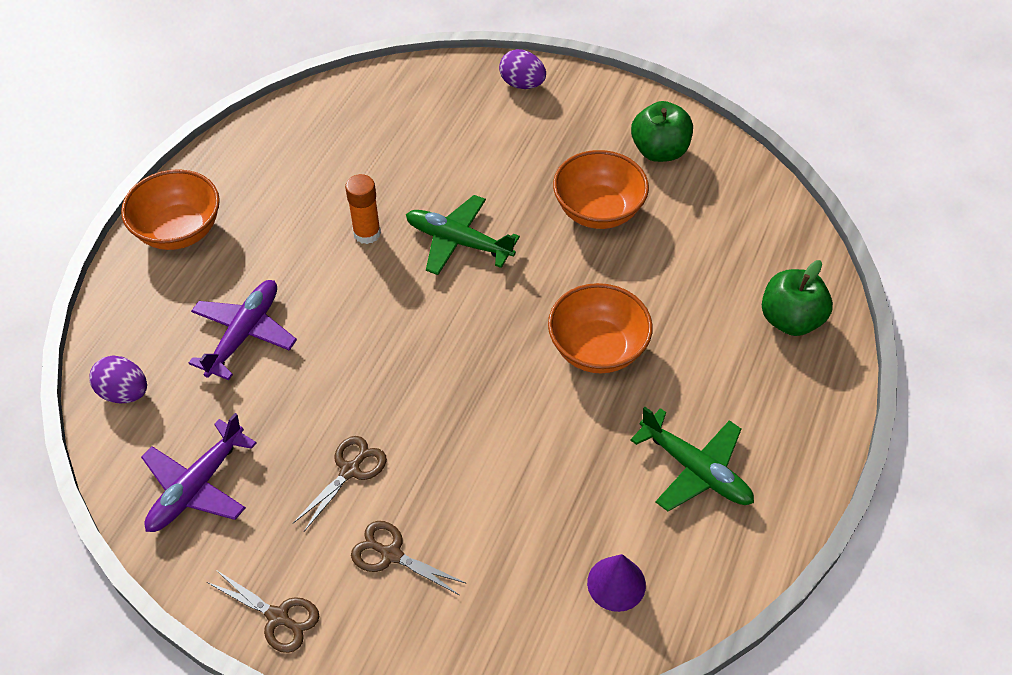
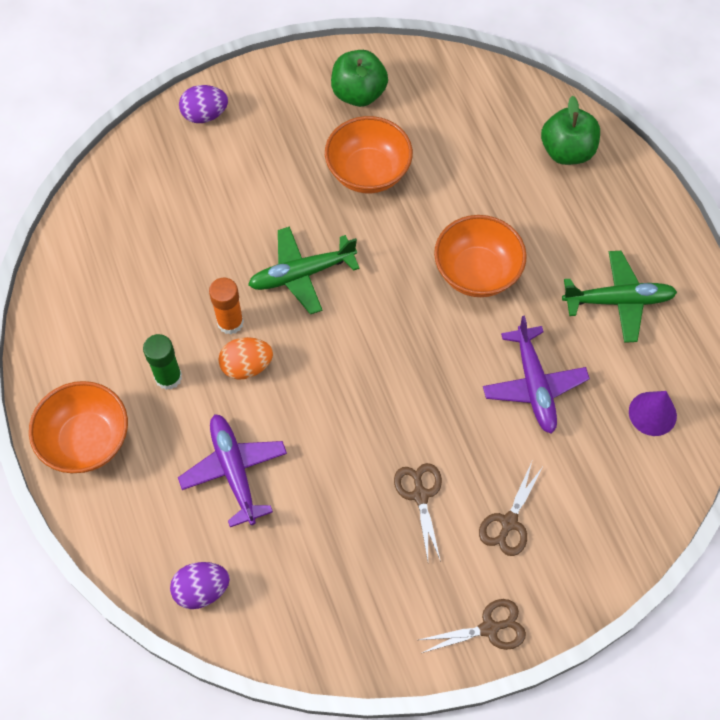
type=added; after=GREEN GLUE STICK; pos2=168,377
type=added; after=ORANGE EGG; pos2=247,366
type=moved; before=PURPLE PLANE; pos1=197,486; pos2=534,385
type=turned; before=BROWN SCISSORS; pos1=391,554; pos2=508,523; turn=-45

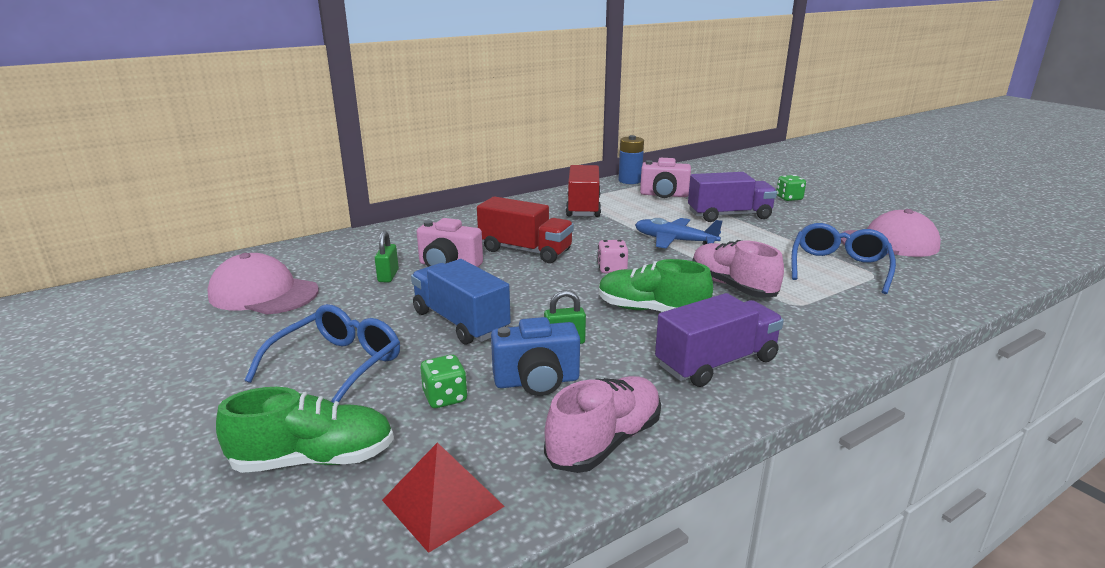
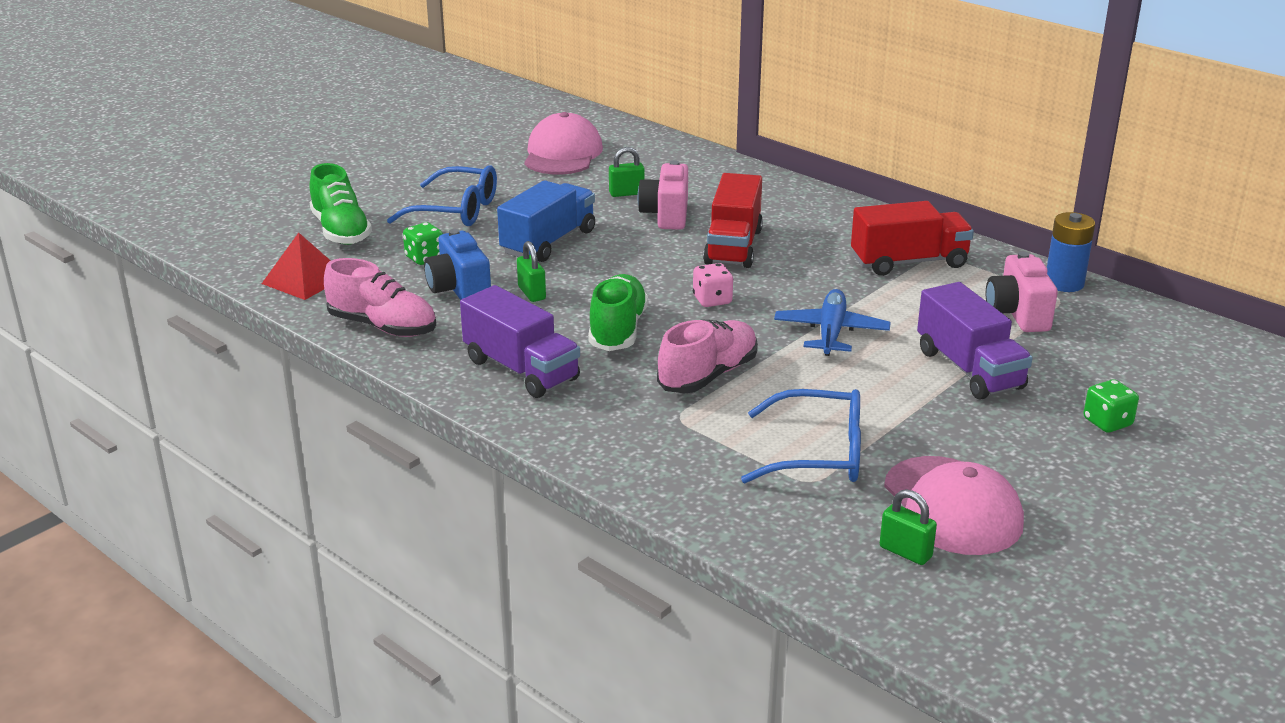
type=added; after=GREEN PADLOCK; pos2=905,552

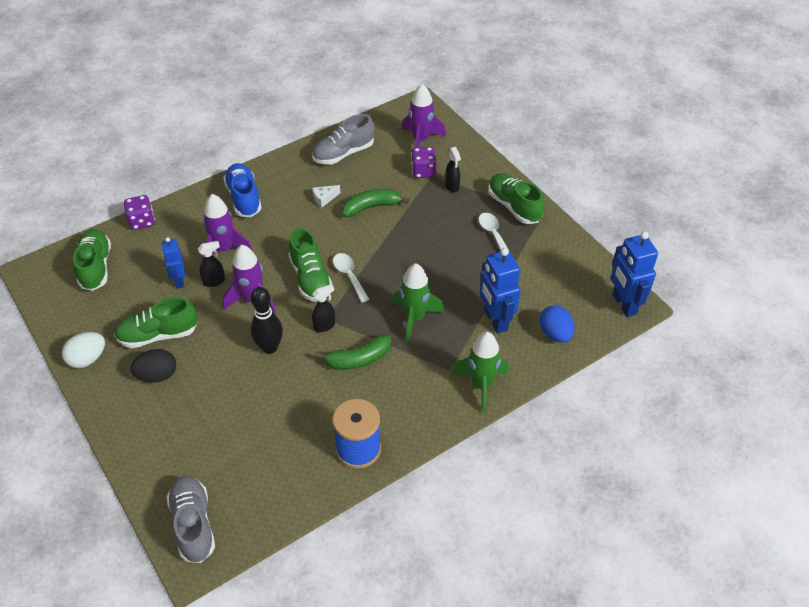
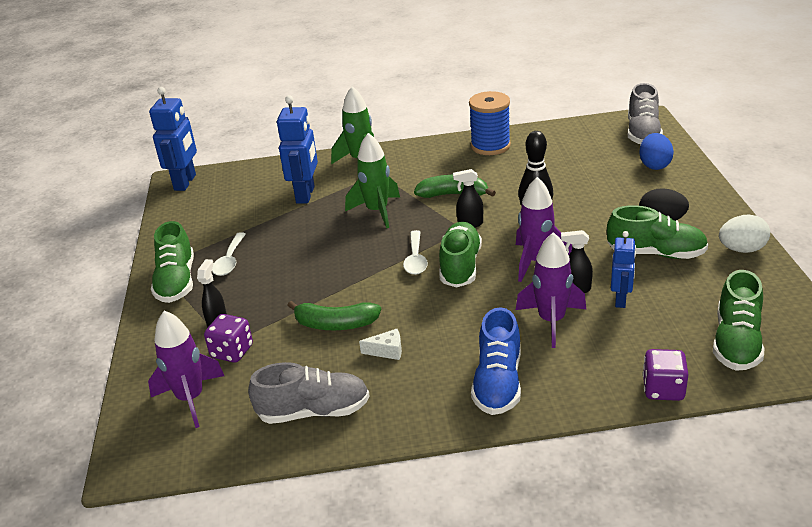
type=moved; before=BLUE EGG; pos1=555,334; pos2=654,165

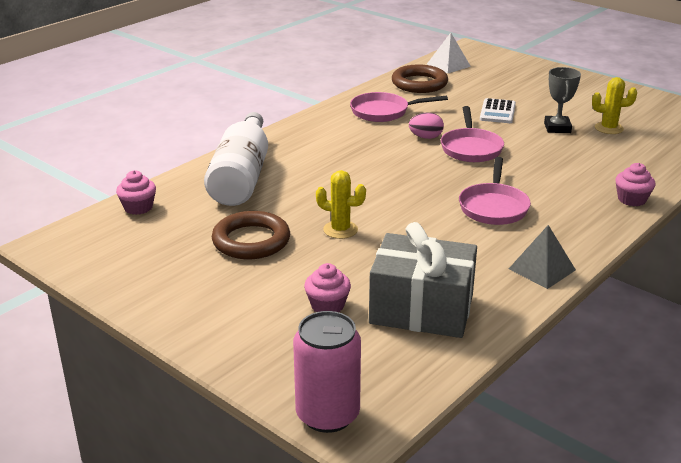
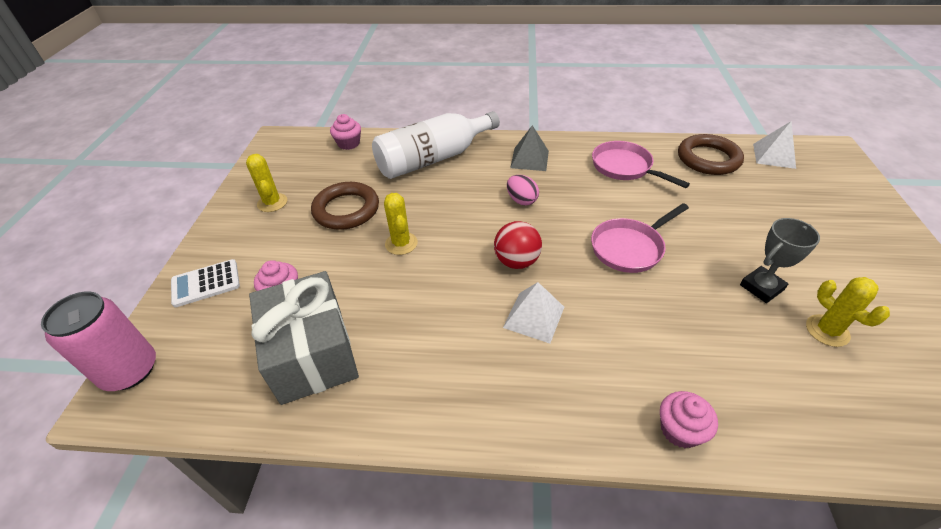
type=added; after=YELLOW CACTUS; pos2=272,203
type=added; after=RED BALL; pos2=516,261
type=moved; before=PINK EGG; pos1=425,137; pos2=521,200
type=moved; before=WHITE CALCULATOR; pos1=497,112; pos2=206,283
type=moved; before=GREY PYRAMID; pos1=541,269; pos2=529,159
type=replaced; before=PINK PAN; after=WHITE PYRAMID; pos1=493,207; pos2=534,317

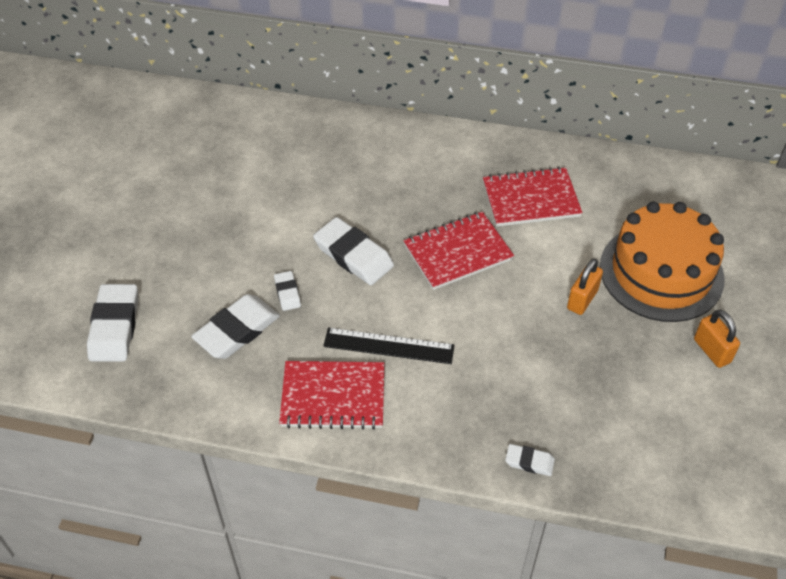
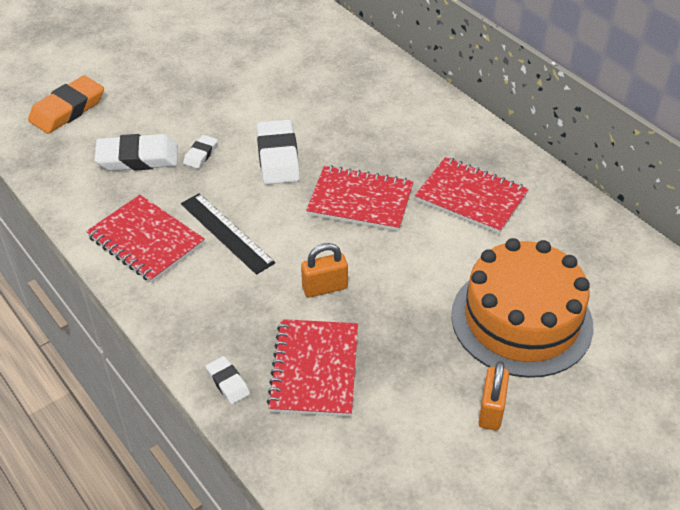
type=added; after=RED NOTEBOOK; pos2=314,370
type=moved; before=ORANGE PADLOCK; pos1=582,299; pos2=324,287
type=recoloured; before=WHITE ERASER; after=ORANGE ERASER; pos1=114,326; pos2=68,109

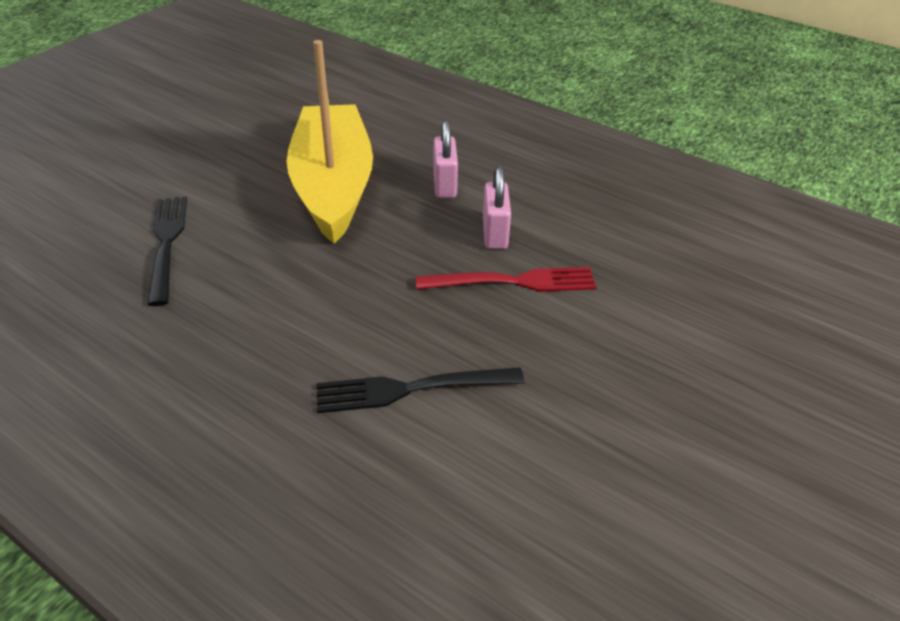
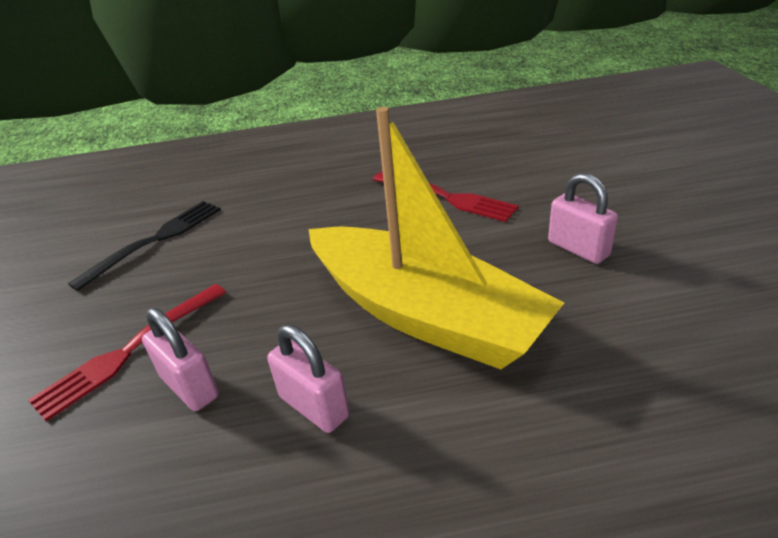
type=added; after=PINK PADLOCK; pos2=578,249
type=recoloured; before=BLACK FORK; after=RED FORK; pos1=166,243; pos2=447,197

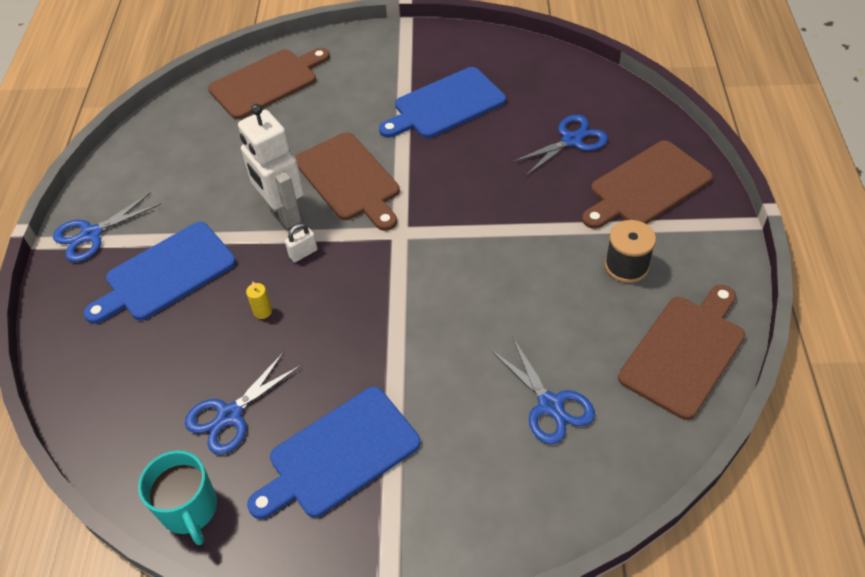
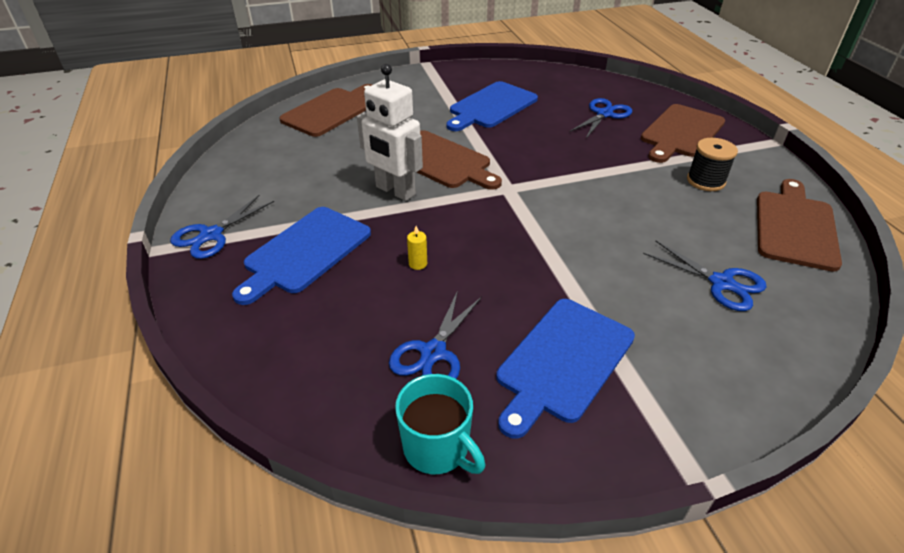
type=removed; before=WHITE PADLOCK; pos1=303,253

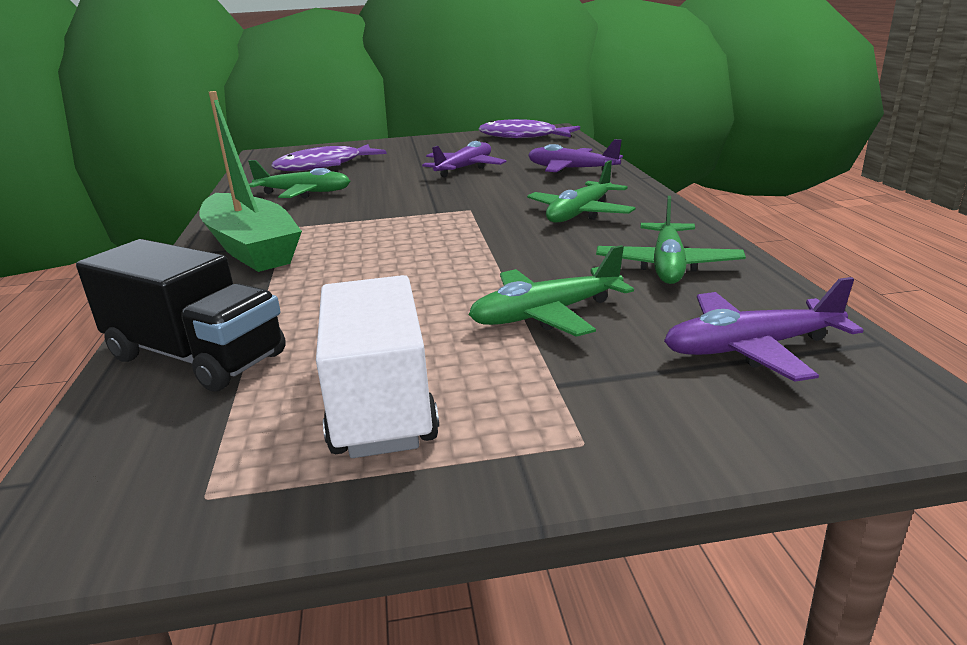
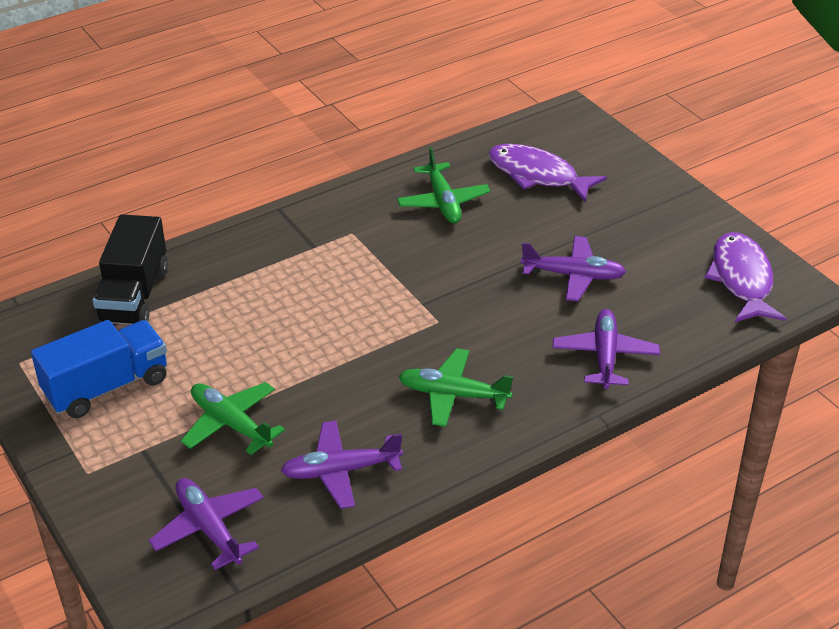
type=removed; before=GREEN BOAT; pos1=251,248
type=recoloured; before=WHITE TRUCK; after=BLUE TRUCK; pos1=381,401; pos2=107,387
type=recoloured; before=GREEN PLANE; after=PURPLE PLANE; pos1=668,265; pos2=340,471

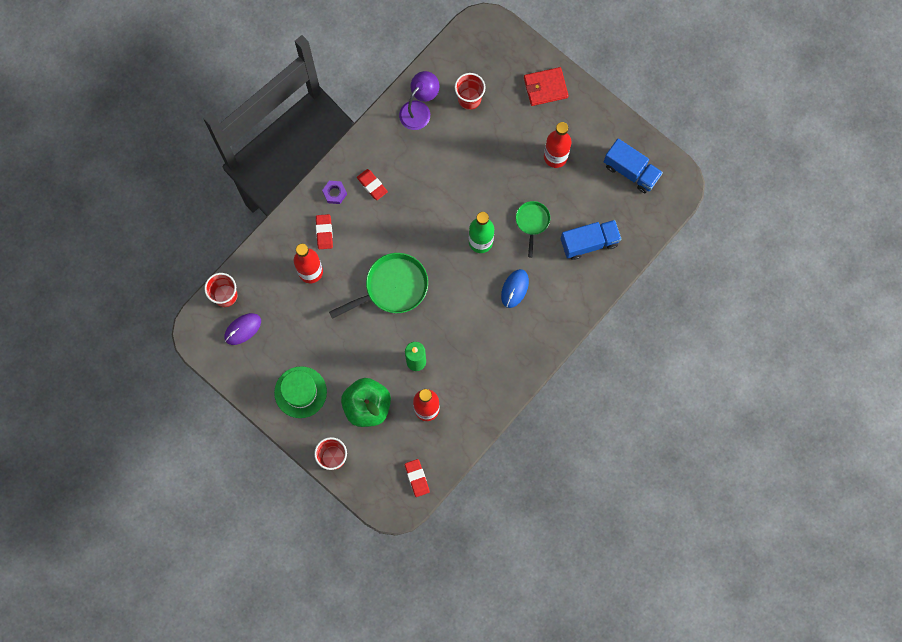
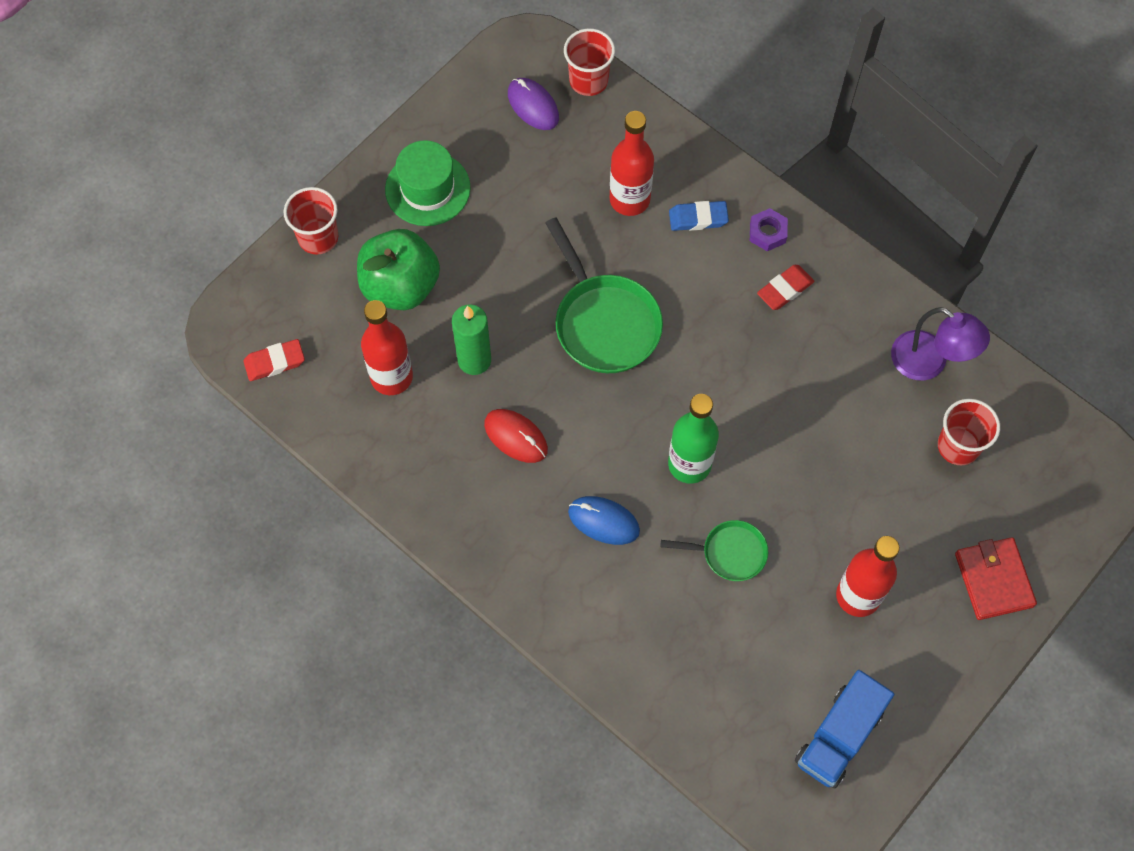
type=removed; before=BLUE TRUCK; pos1=589,242
type=added; after=RED MOUSE; pos2=516,437
type=recoloured; before=RED ERASER; after=BLUE ERASER; pos1=324,232; pos2=698,218

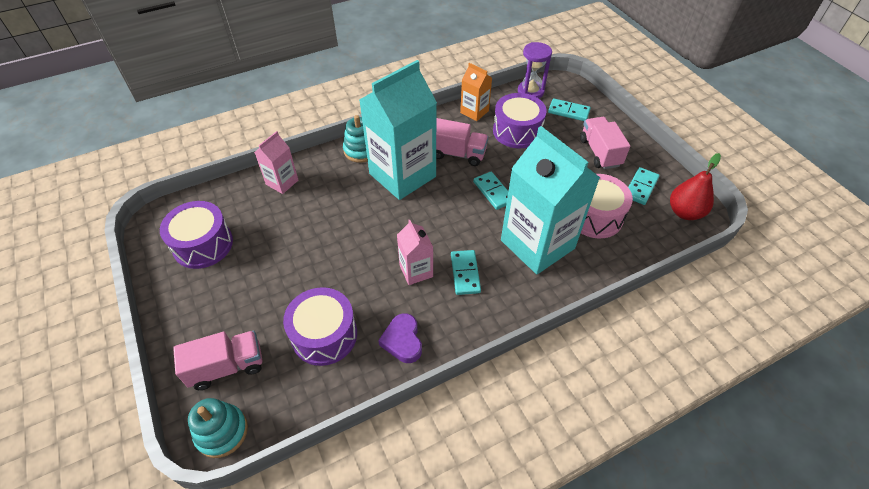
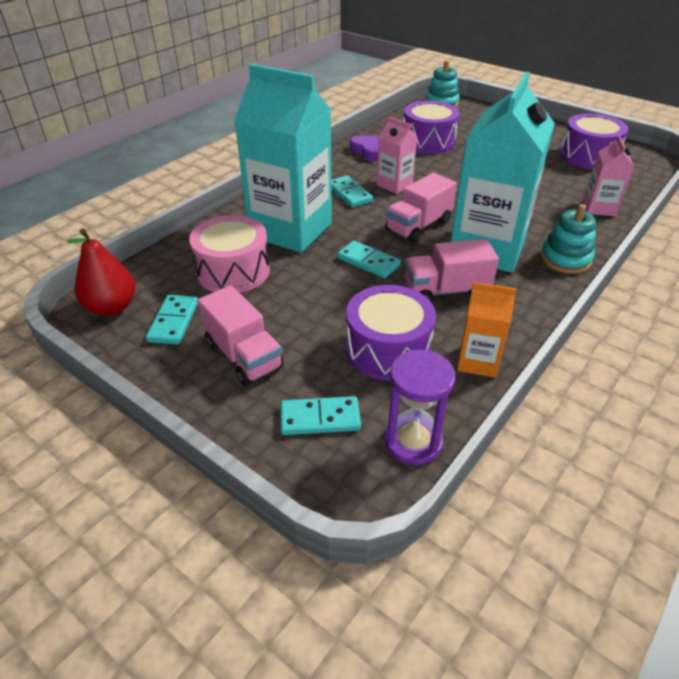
type=moved; before=PINK TRUCK; pos1=227,367; pos2=418,226

